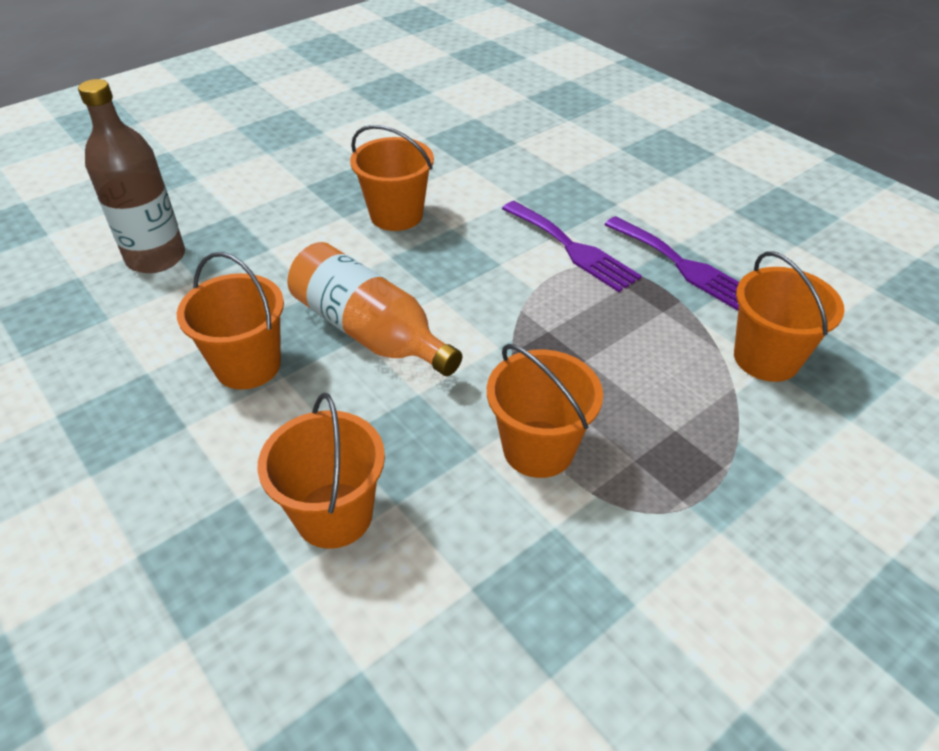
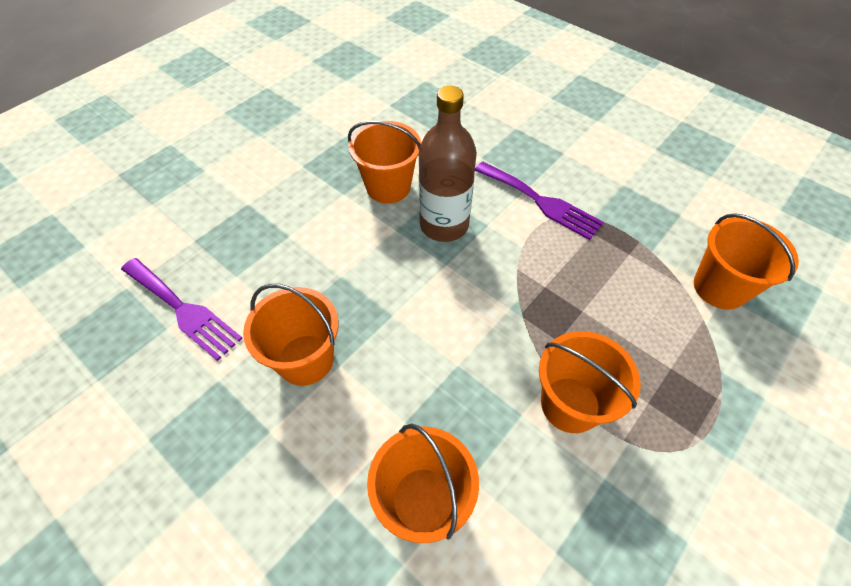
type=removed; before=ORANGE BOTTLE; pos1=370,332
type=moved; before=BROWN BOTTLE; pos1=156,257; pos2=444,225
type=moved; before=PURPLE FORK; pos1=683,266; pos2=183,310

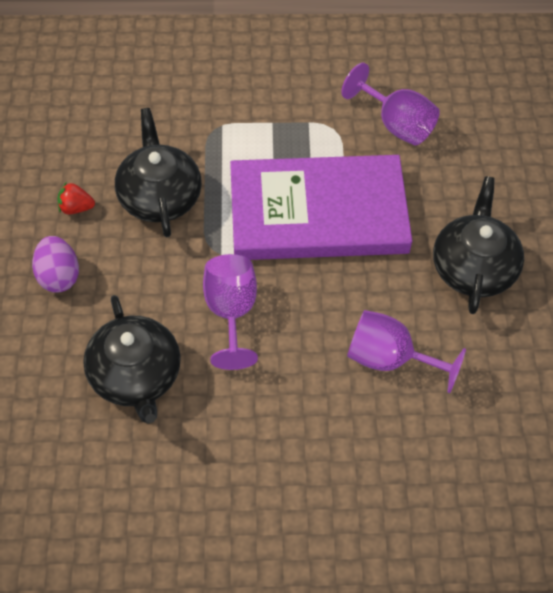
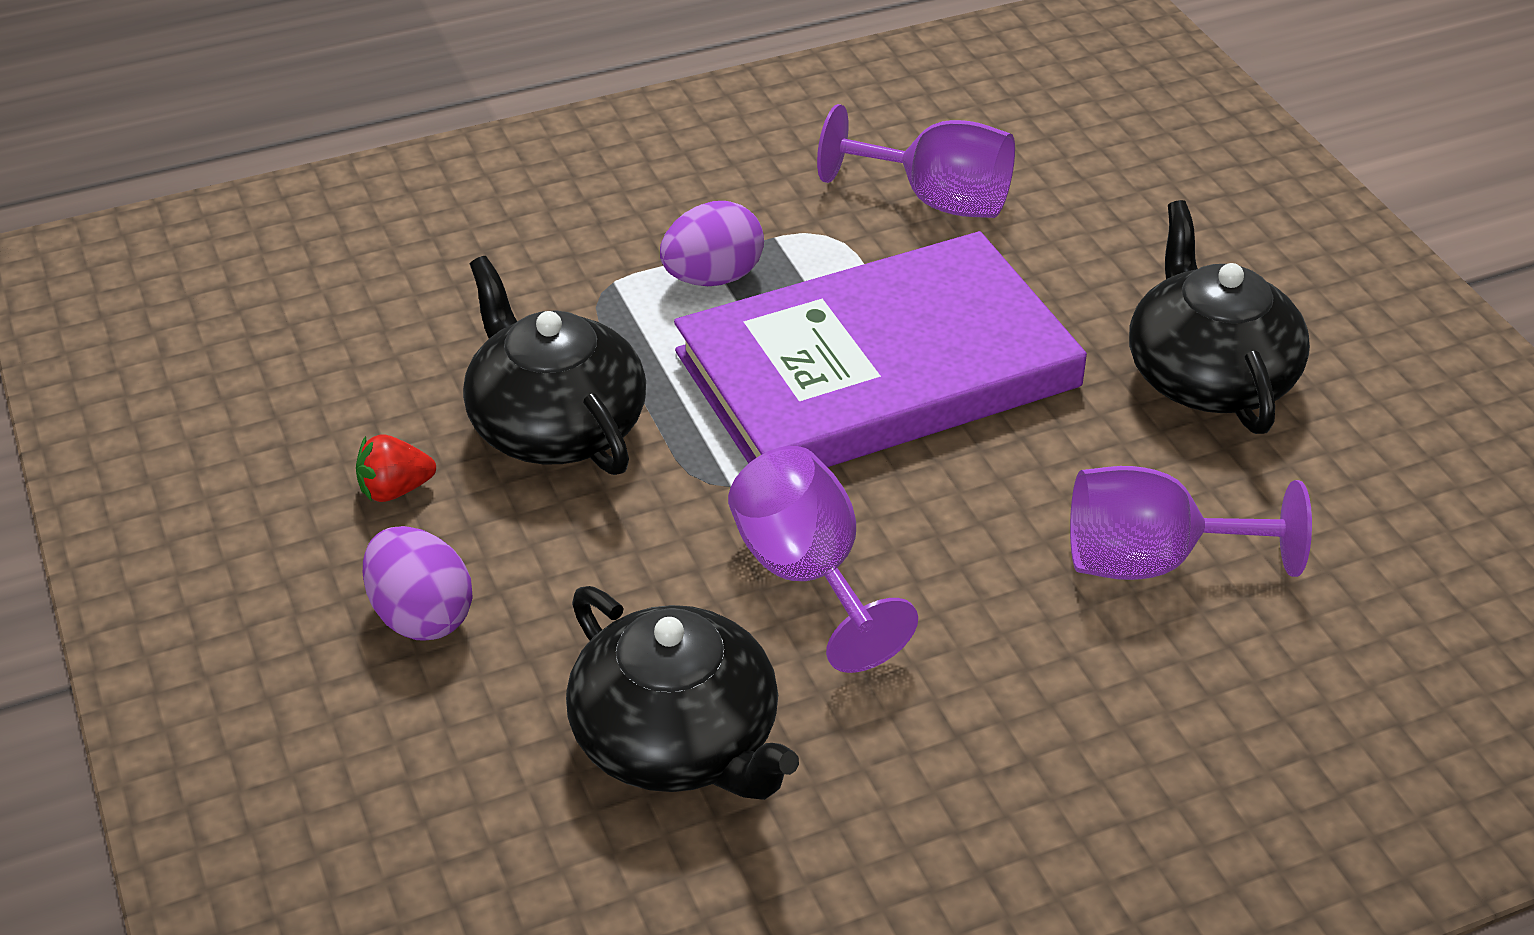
type=added; after=PURPLE EGG; pos2=713,278

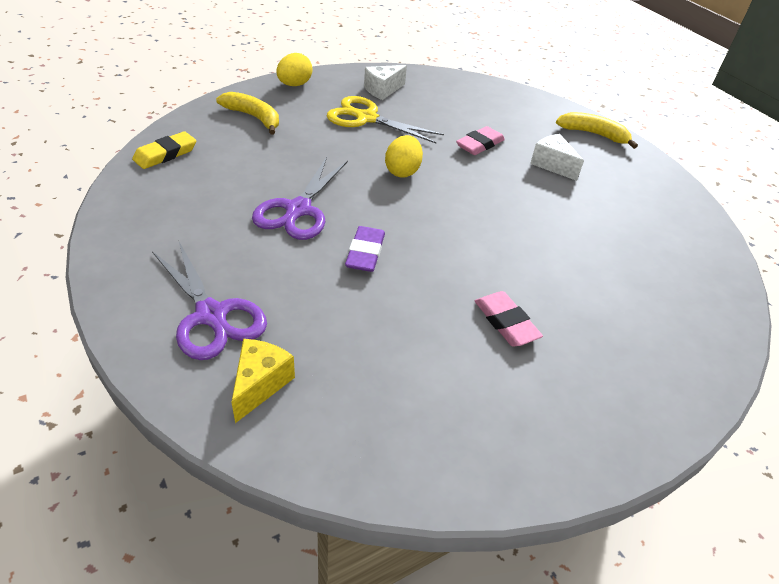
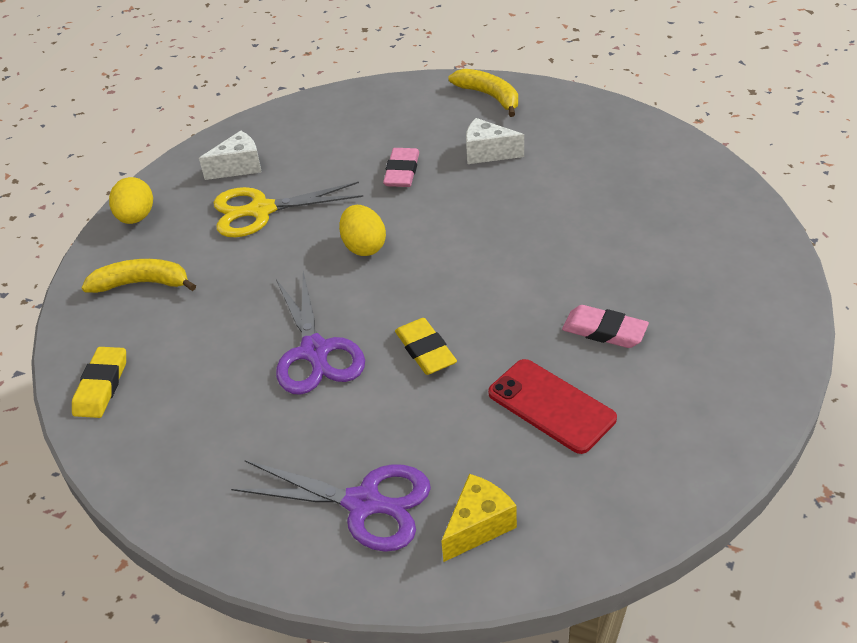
type=added; after=RED PHONE; pos2=551,406
type=recoloured; before=PURPLE ERASER; after=YELLOW ERASER; pos1=365,253; pos2=425,350
type=turned; before=YELLOW CHEESE; pos1=260,384; pos2=478,526; turn=60
type=turned; before=WHITE CHEESE; pos1=382,90; pos2=239,167; turn=-135
type=turned; before=YELLOW BANANA; pos1=593,134; pos2=489,97; turn=60

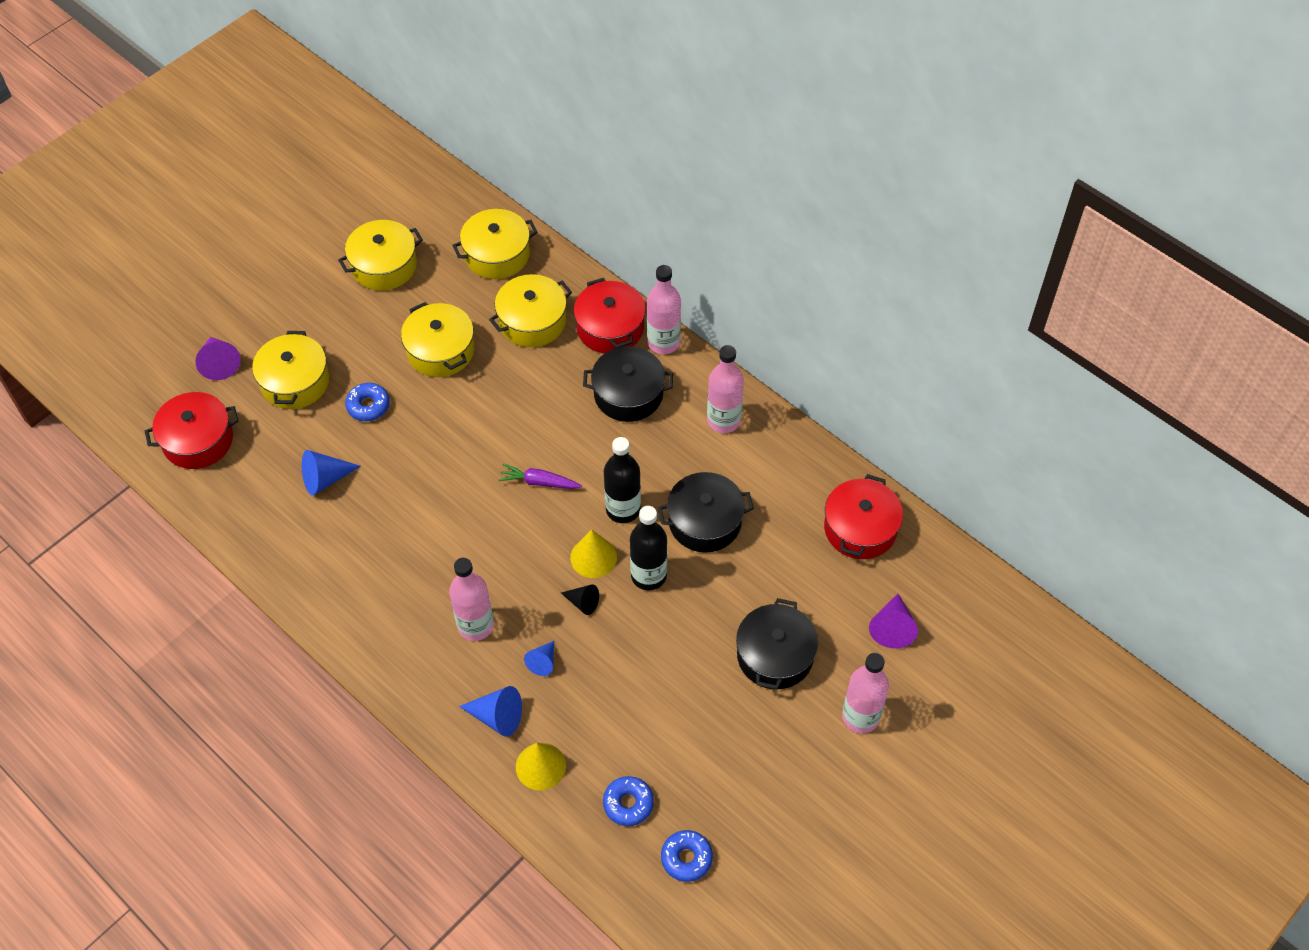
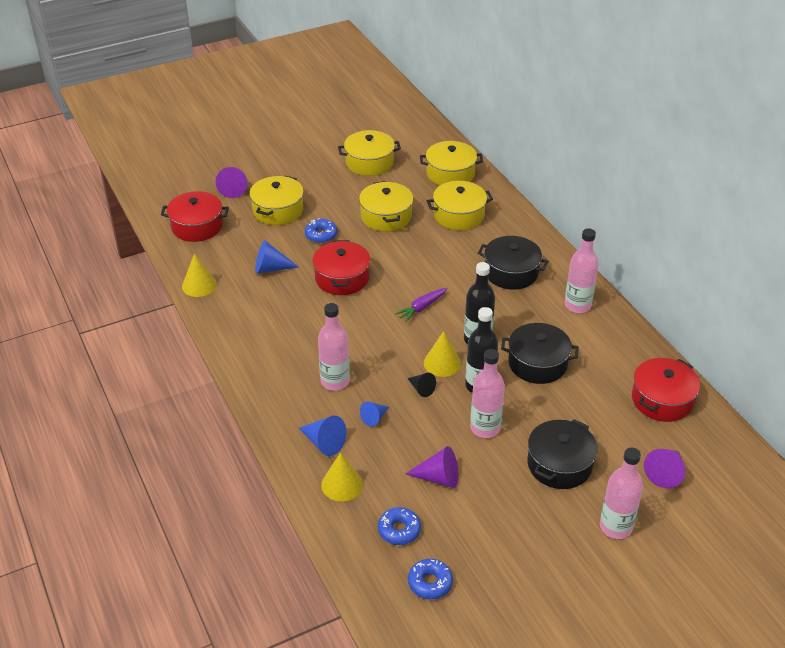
type=added; after=YELLOW CONE; pos2=199,285
type=added; after=PURPLE CONE; pos2=438,478
type=moved; before=RED POT; pos1=610,328; pos2=342,278
type=moved; before=PINK BOTTLE; pos1=663,342; pos2=485,428
type=turned; before=PURPLE CARROT; pos1=539,482; pos2=422,308; turn=-75

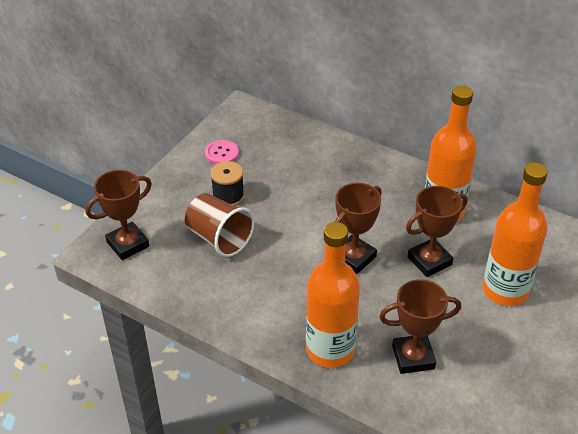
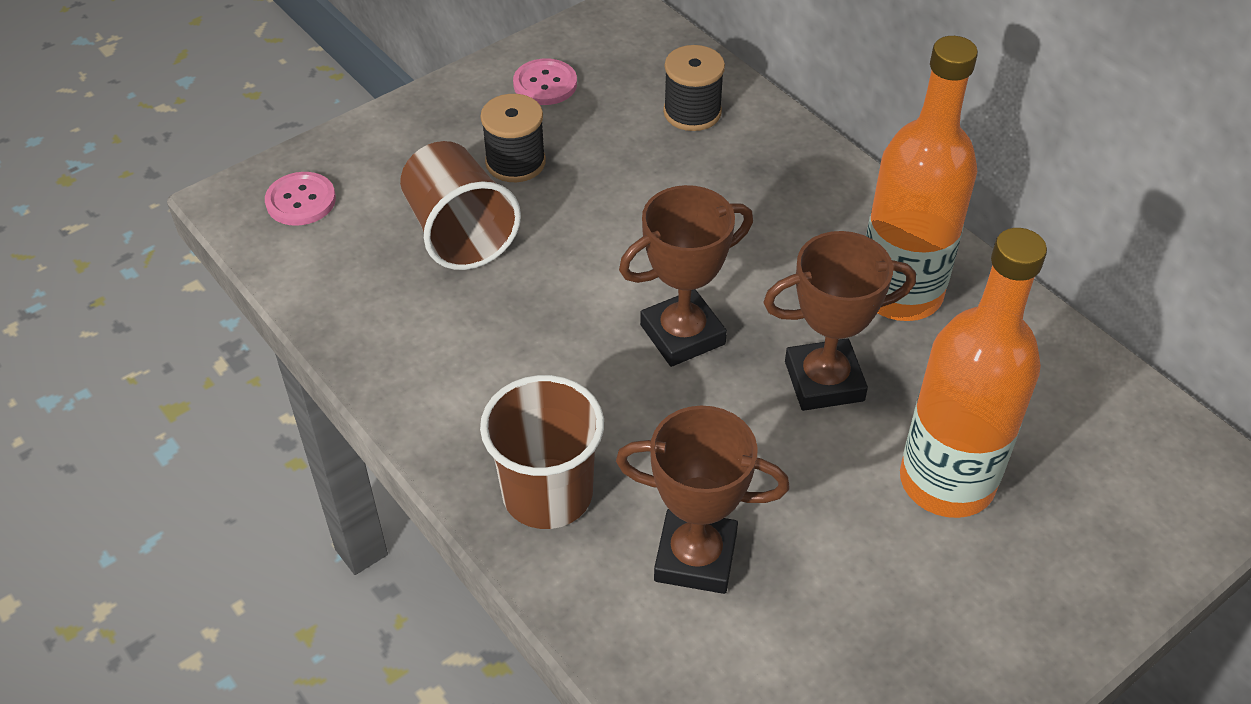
type=added; after=BLACK SPOOL; pos2=692,112
type=replaced; before=BROWN TROPHY; after=PINK BUTTON; pos1=128,244; pos2=301,201
type=replaced; before=ORANGE BOTTLE; after=BROWN CUP; pos1=330,349; pos2=547,494

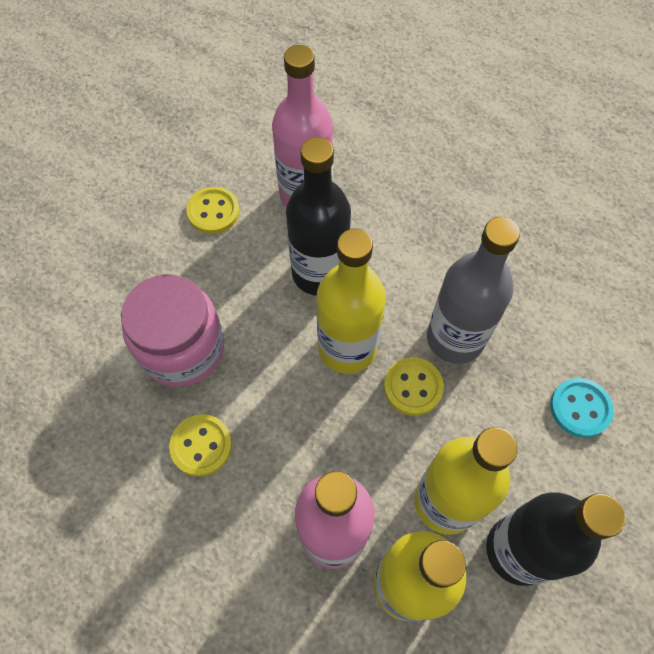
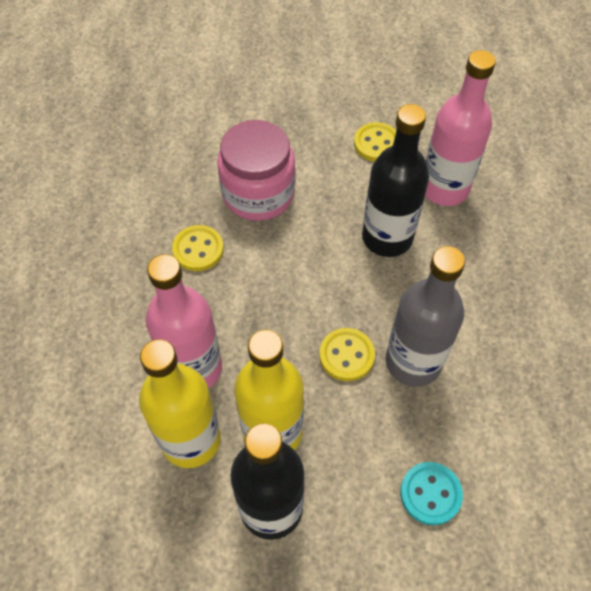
type=removed; before=YELLOW BOTTLE; pos1=347,348

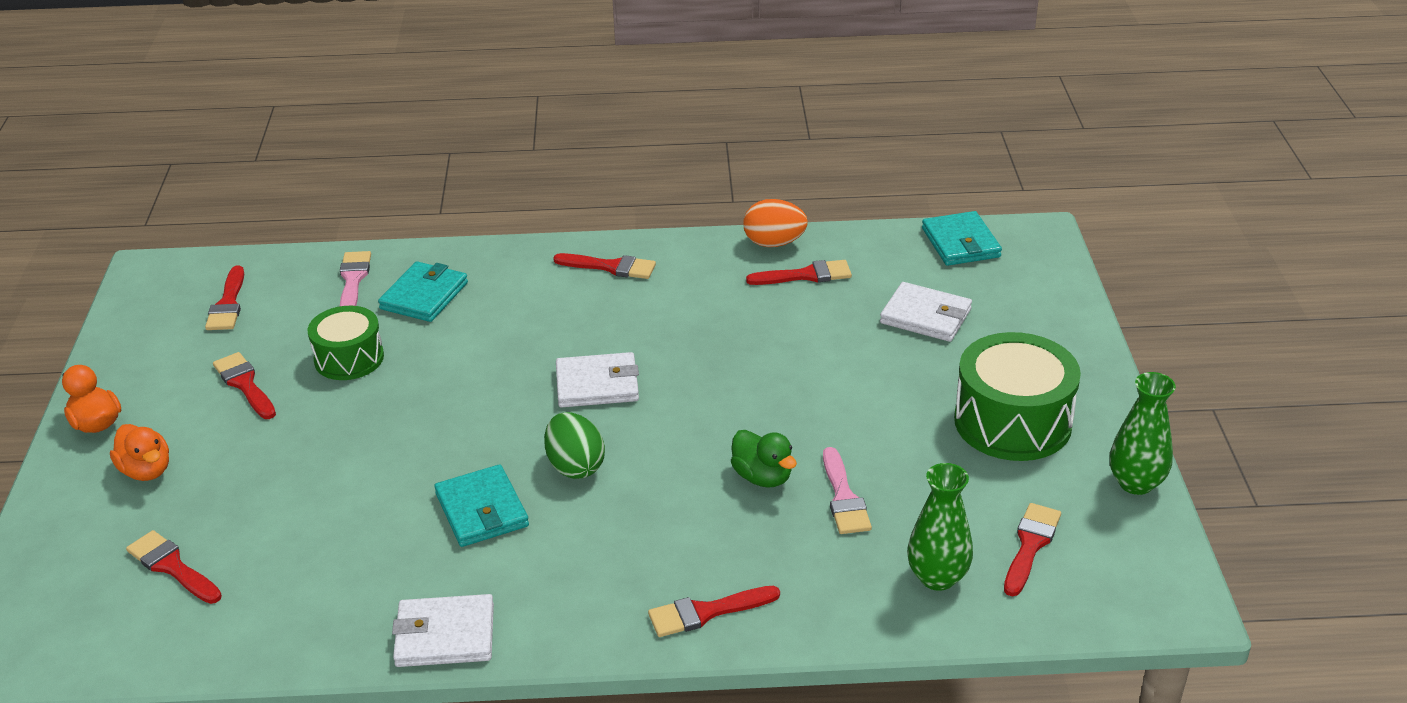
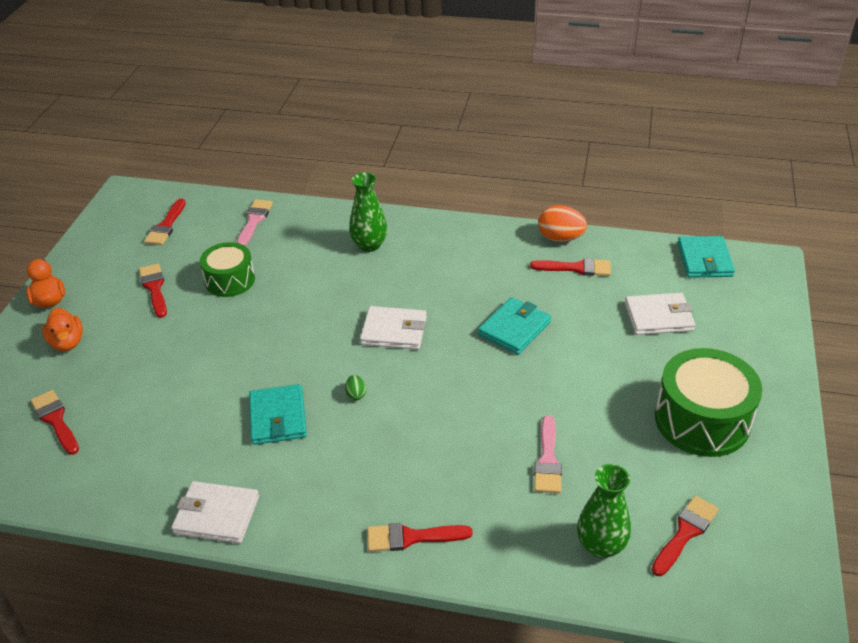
type=removed; before=RED BRUSH; pos1=611,267
type=removed; before=GREEN DUCK; pos1=762,477
type=moved; before=TURQUOISE WALLET; pos1=424,296; pos2=514,328
type=moved; before=GREEN VASE; pos1=1135,483; pos2=369,245
type=turned; before=WHITE WALLET; pos1=925,316; pos2=658,317; turn=-45
type=resized; before=GREEN EGG; pos1=575,466; pos2=356,394; scale=0.48

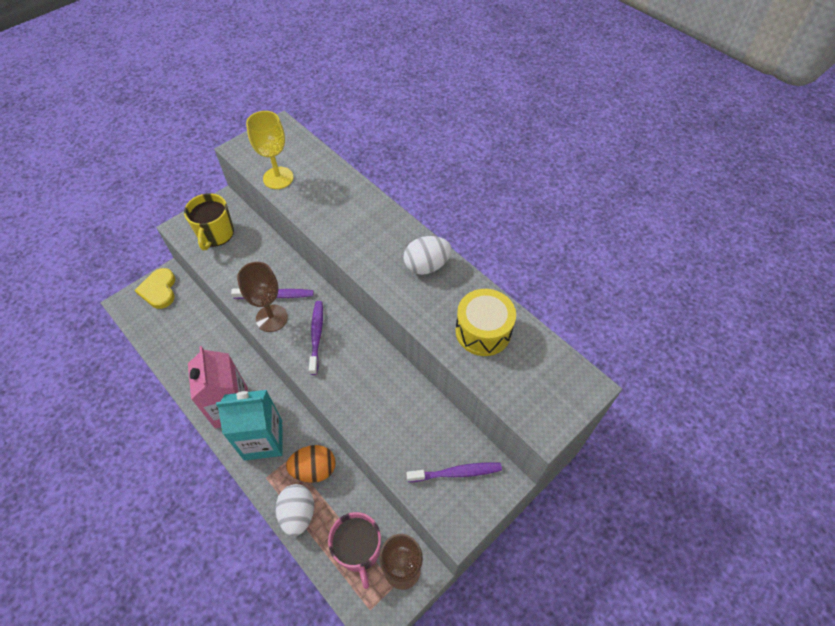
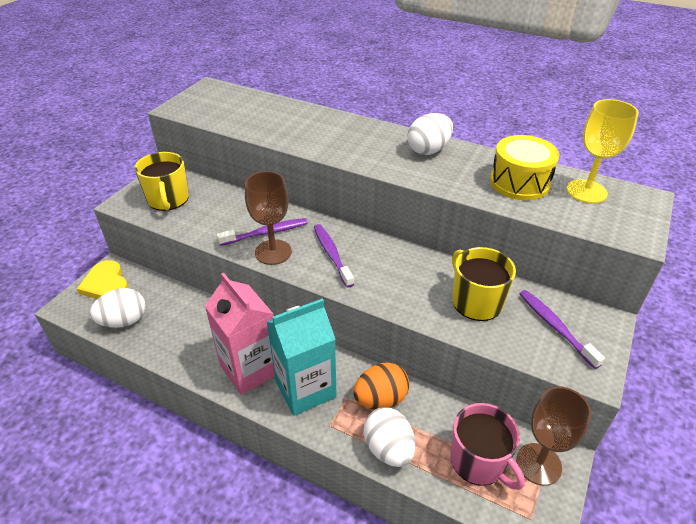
type=added; after=WHITE EGG; pos2=124,321
type=added; after=YELLOW MUG; pos2=476,301
type=moved; before=YELLOW GOBLET; pos1=278,178; pos2=586,191
type=turned; before=PURPLE TOOTHBRUSH; pos1=456,473; pos2=555,327; turn=-90

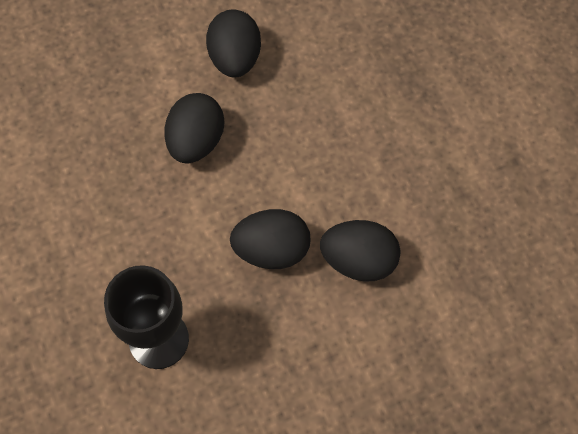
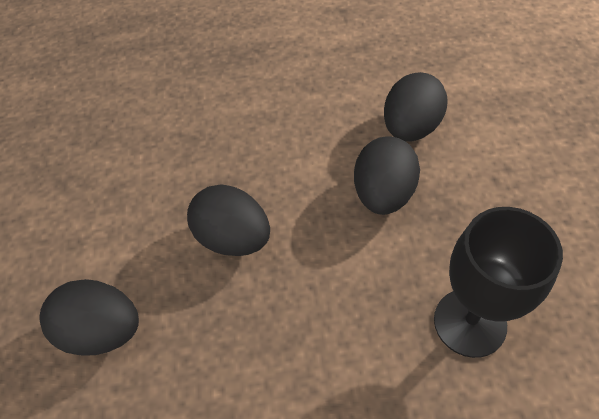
type=moved; before=BLACK EGG; pos1=235,58; pos2=102,331

